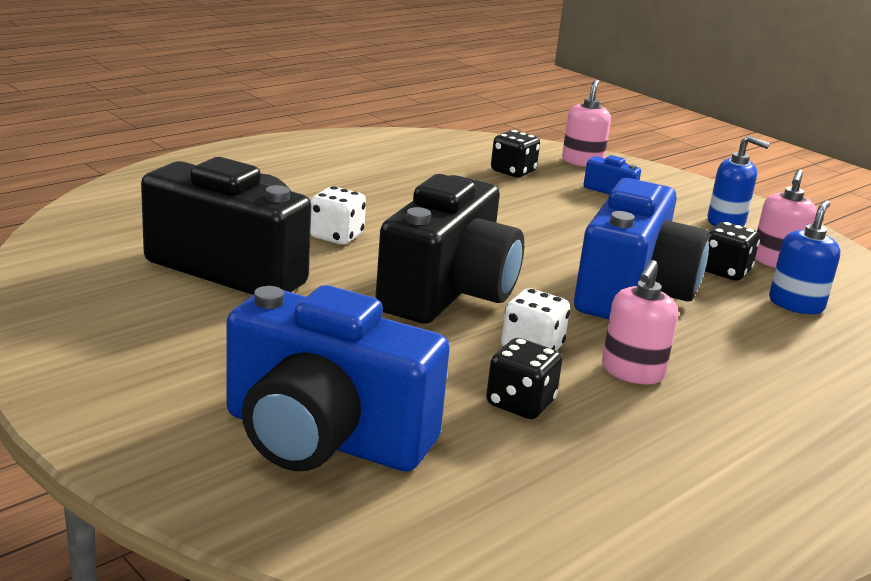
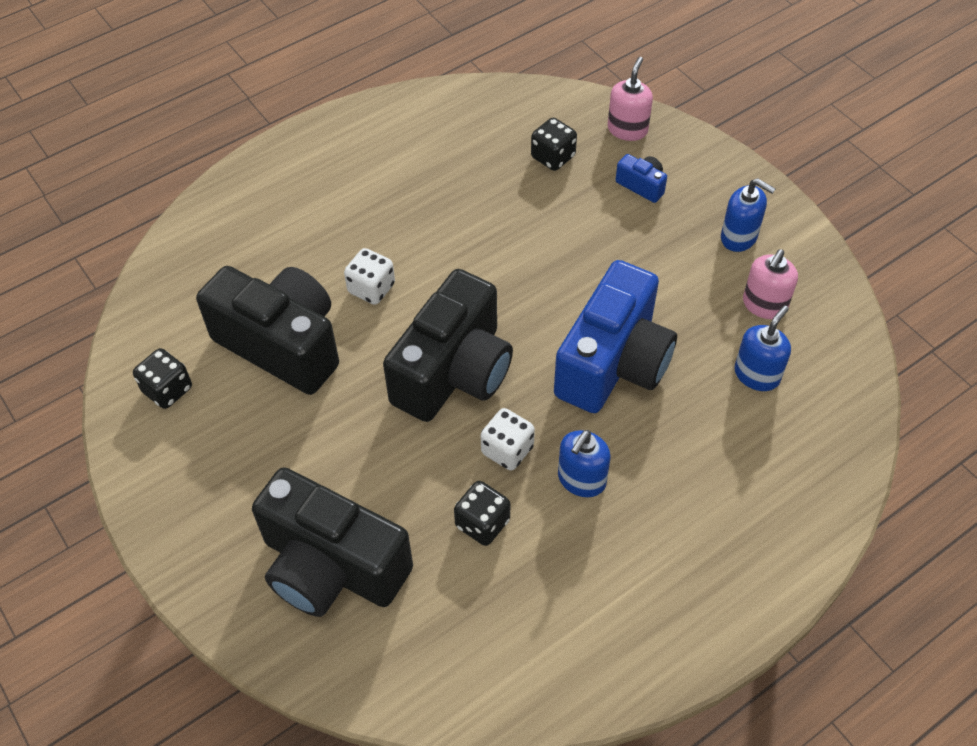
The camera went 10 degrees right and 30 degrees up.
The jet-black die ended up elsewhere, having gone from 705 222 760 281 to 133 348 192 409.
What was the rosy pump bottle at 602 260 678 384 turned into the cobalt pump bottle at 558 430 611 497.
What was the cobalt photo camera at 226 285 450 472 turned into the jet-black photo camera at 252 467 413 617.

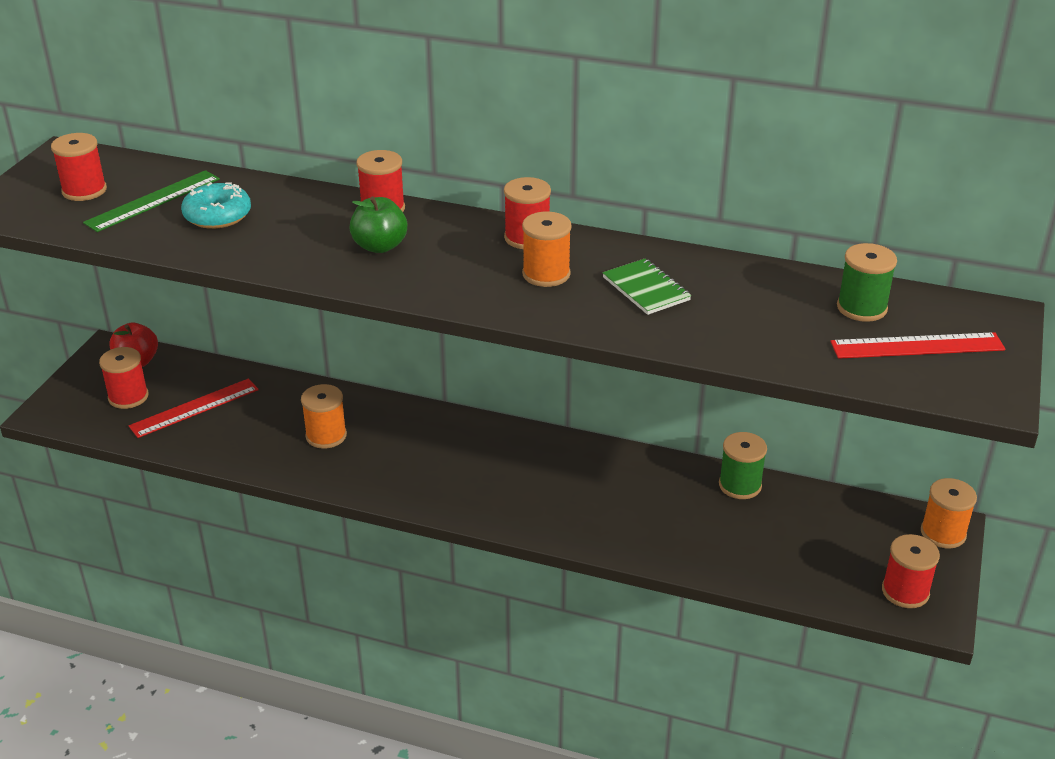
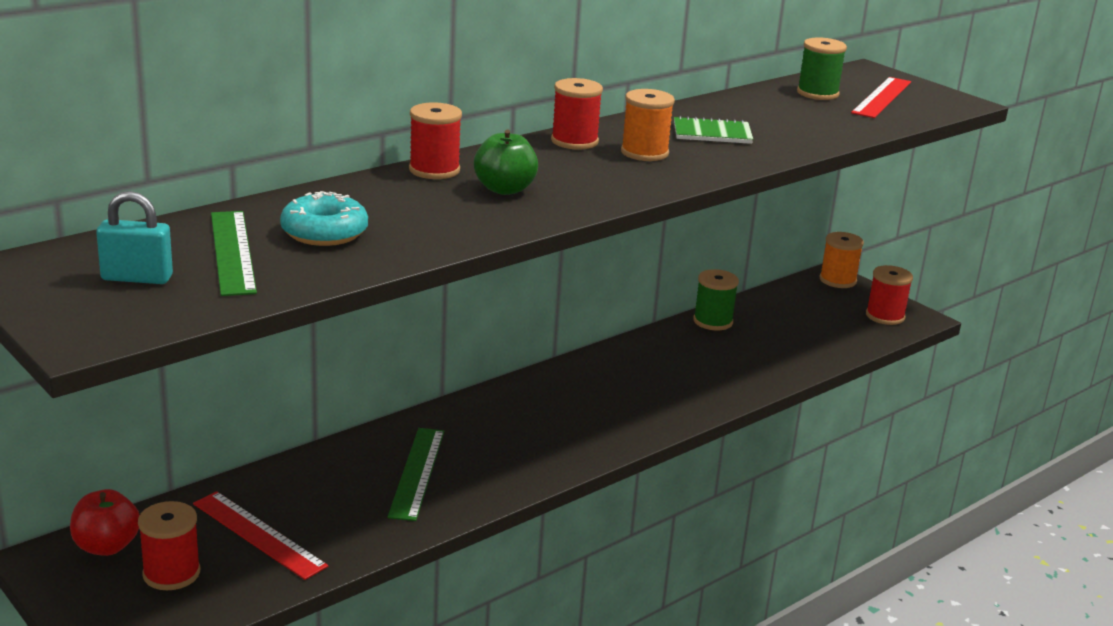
The camera went 60 degrees left and 10 degrees down.
Where the crimson spool stood at 51 133 107 201, the teal lock came to stand at 96 191 173 284.
The crimson straightedge at 129 378 259 438 ended up facing another way, 45 degrees counterclockwise from before.
Where the bright orange spool stood at 301 384 347 449, the leaf-green straightedge came to stand at 387 428 444 521.

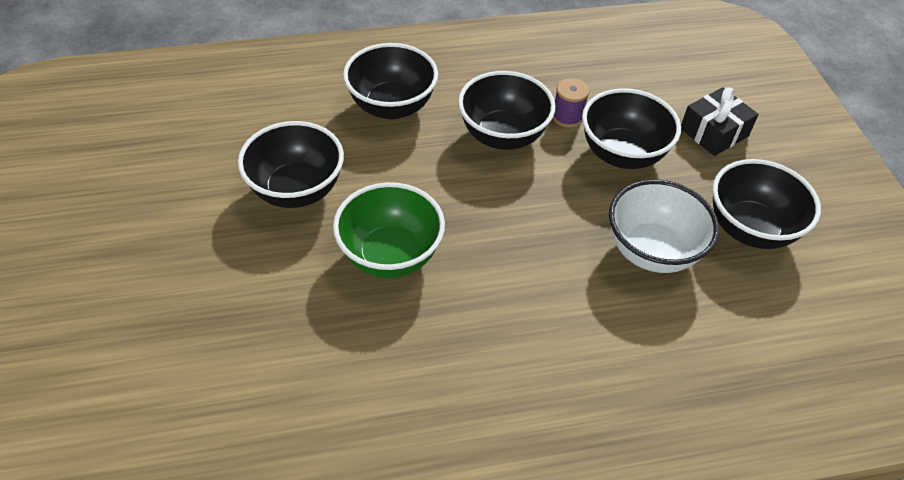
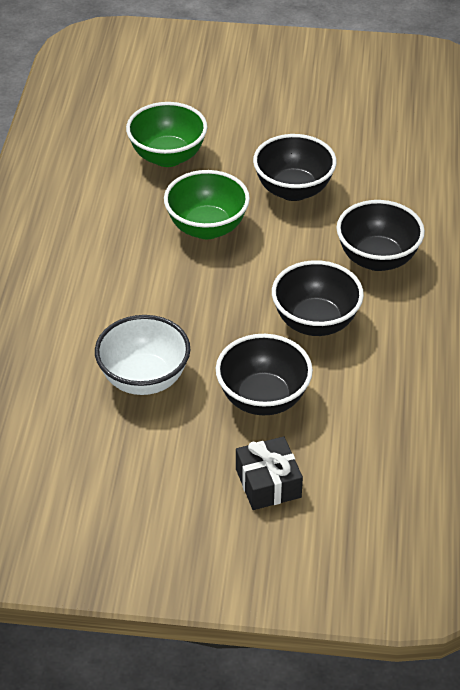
The camera went 110 degrees right and 5 degrees down.
The second view lost the purple spool at 553 78 590 128.
The second view lost the jet-black bowl at 712 159 821 249.
The second view gained the leaf-green bowl at 126 102 207 167.

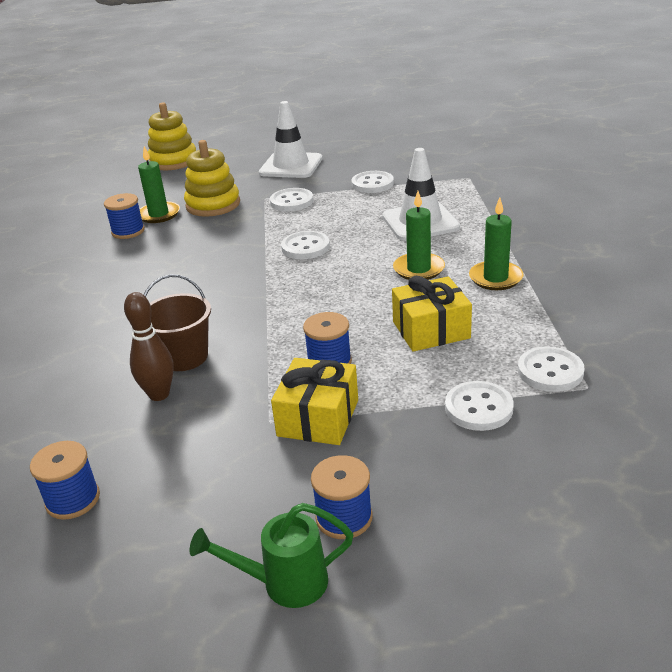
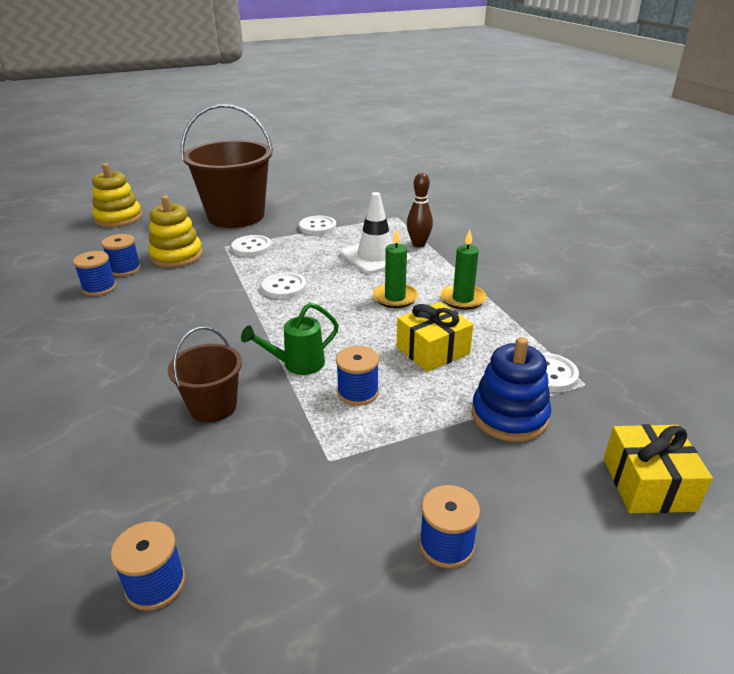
The camera went 20 degrees left and 0 degrees up.
Where the snow-white traffic cone stood at 259 101 322 178, the brown bucket came to stand at 181 104 273 228.
Where the leaf-green pillar candle stood at 138 146 180 223, the cobalt spool came to stand at 101 234 141 276.
The brown skittle ended up elsewhere, having gone from 124 292 174 401 to 407 172 433 247.
The yellow gift ended up elsewhere, having gone from 271 358 358 445 to 604 424 713 513.
Where the snow-white sewing button stood at 445 381 514 431, the cobalt stacking toy came to stand at 472 337 551 442.
The leaf-green watering pot ended up elsewhere, having gone from 190 503 353 608 to 241 302 339 375.

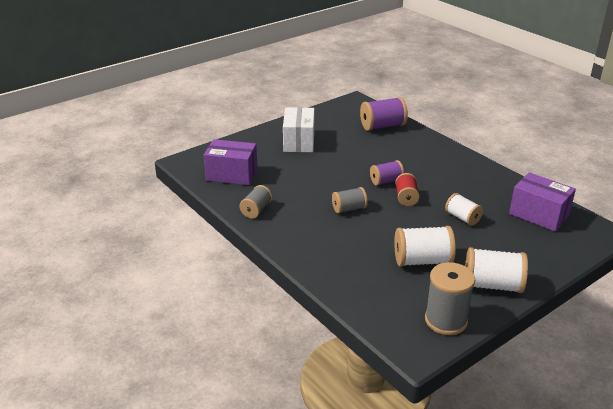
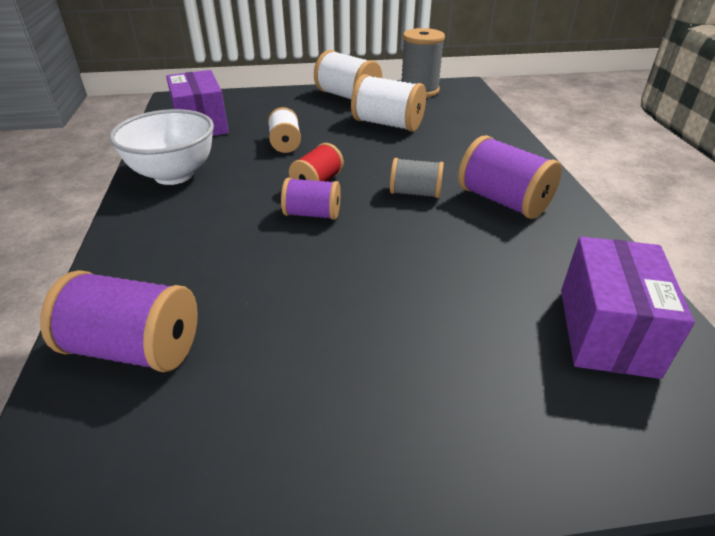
The camera went 150 degrees left and 5 degrees up.
The second view lost the snow-white parcel at 283 107 314 152.
The purple parcel at 204 139 258 185 ended up facing another way, 60 degrees clockwise from before.
The second view lost the gray spool at 239 185 273 218.
The second view gained the snow-white bowl at 109 109 214 185.
The second view gained the purple spool at 458 135 562 219.

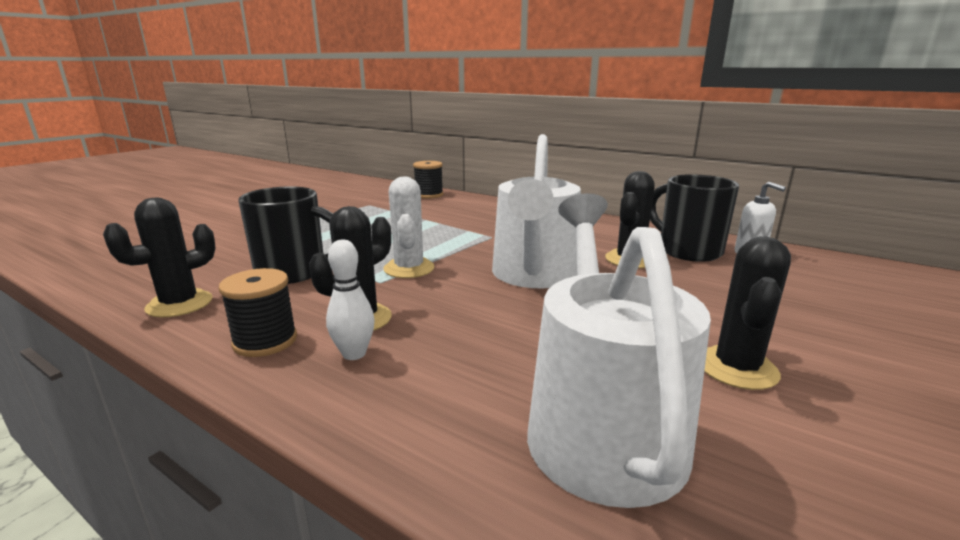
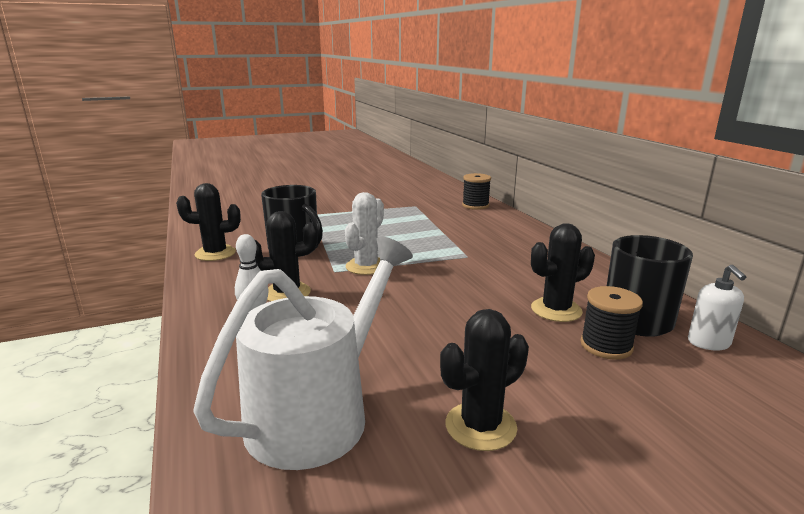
The camera went 35 degrees right and 0 degrees up.
The second view lost the snow-white watering pot at 492 134 581 288.
The jet-black spool ended up elsewhere, having gone from 219 268 297 357 to 580 286 643 360.

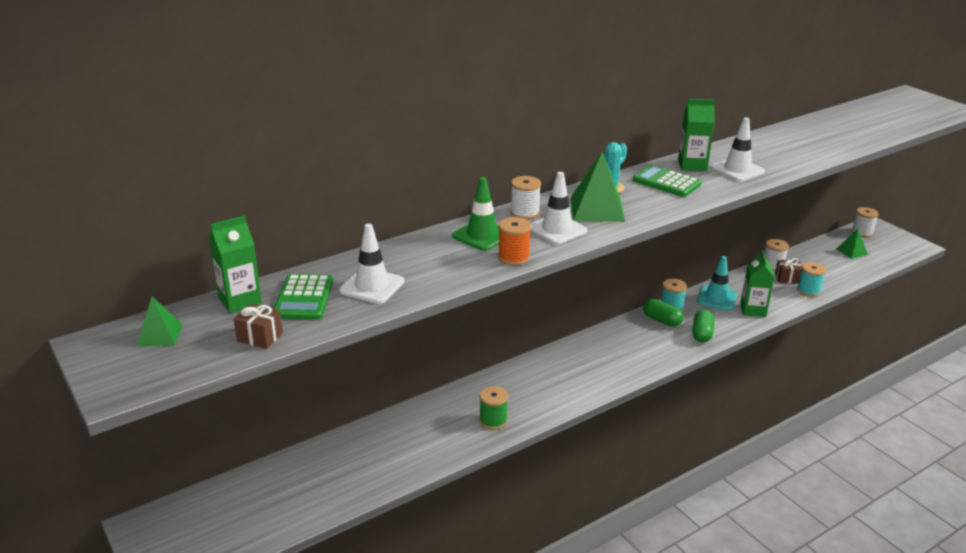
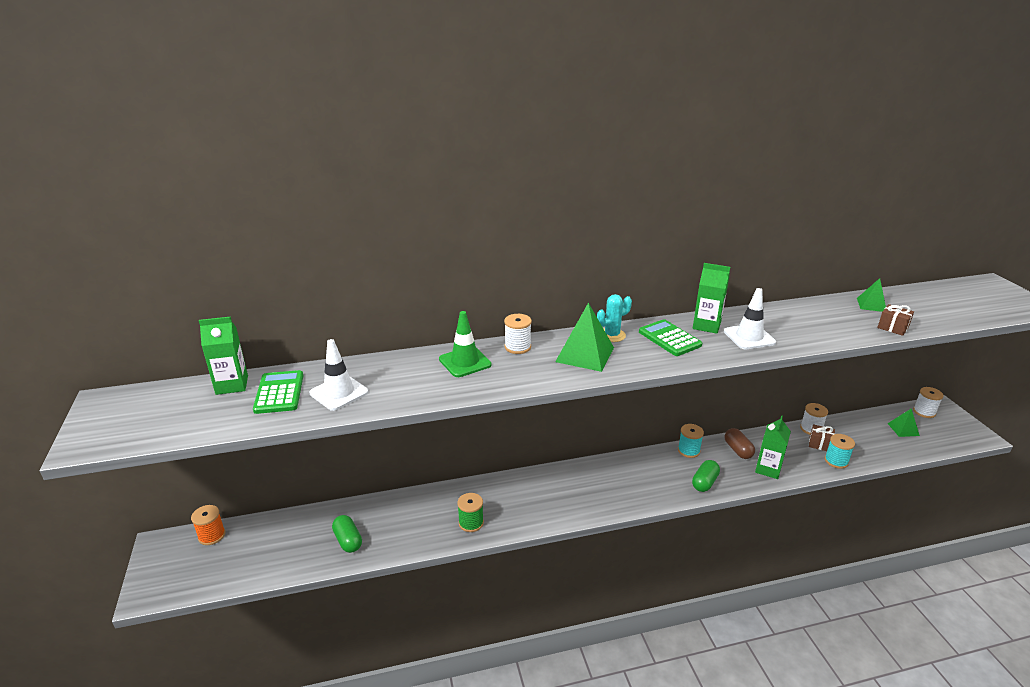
The camera went 20 degrees right and 0 degrees up.
The second view lost the snow-white traffic cone at 530 172 587 245.
The bright orange spool ended up elsewhere, having gone from 498 217 531 265 to 191 505 226 545.
Where the teal traffic cone stood at 697 256 737 311, the brown pill came to stand at 725 428 755 459.
The leaf-green calculator at 274 274 333 320 ended up facing another way, 150 degrees clockwise from before.
The leaf-green solid pyramid ended up elsewhere, having gone from 137 297 182 346 to 857 278 886 312.
The leaf-green pill ended up elsewhere, having gone from 643 299 683 327 to 332 515 362 553.
The brown gift ended up elsewhere, having gone from 234 304 283 349 to 877 304 914 336.

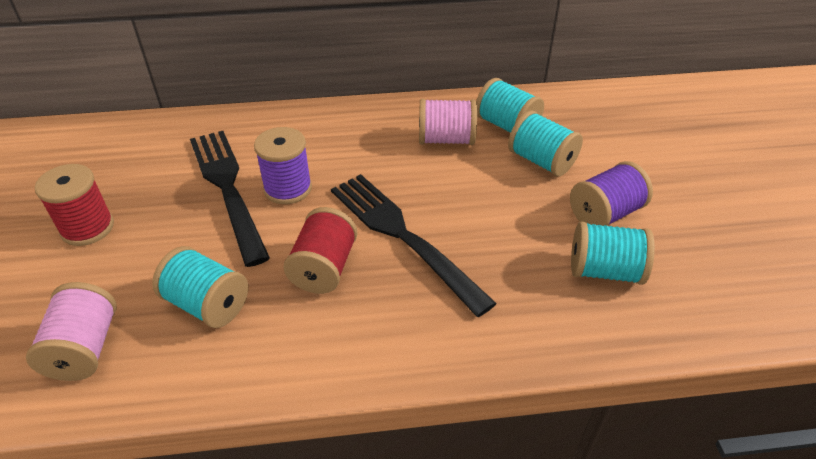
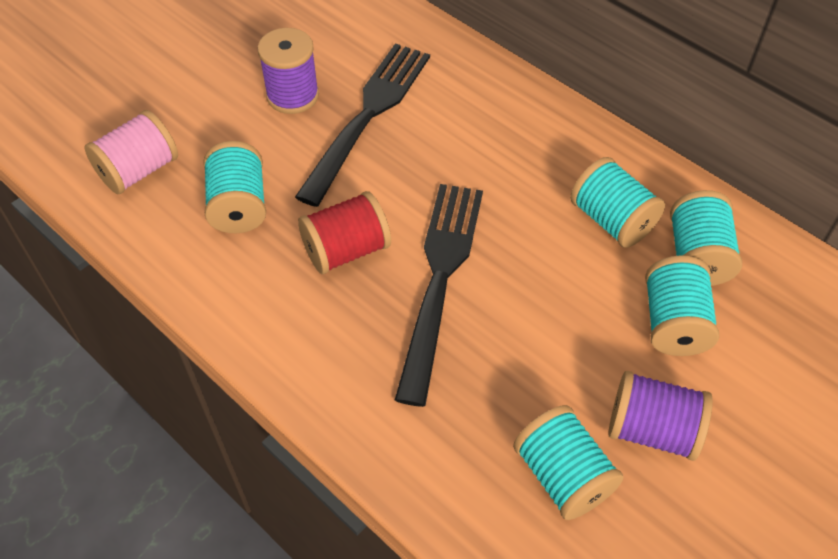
The camera went 50 degrees right and 10 degrees up.
What was the rosy spool at 419 99 477 145 turned into the teal spool at 570 157 665 248.
The purple spool ended up elsewhere, having gone from 254 127 312 204 to 257 28 319 114.
The second view lost the crimson spool at 35 164 114 246.

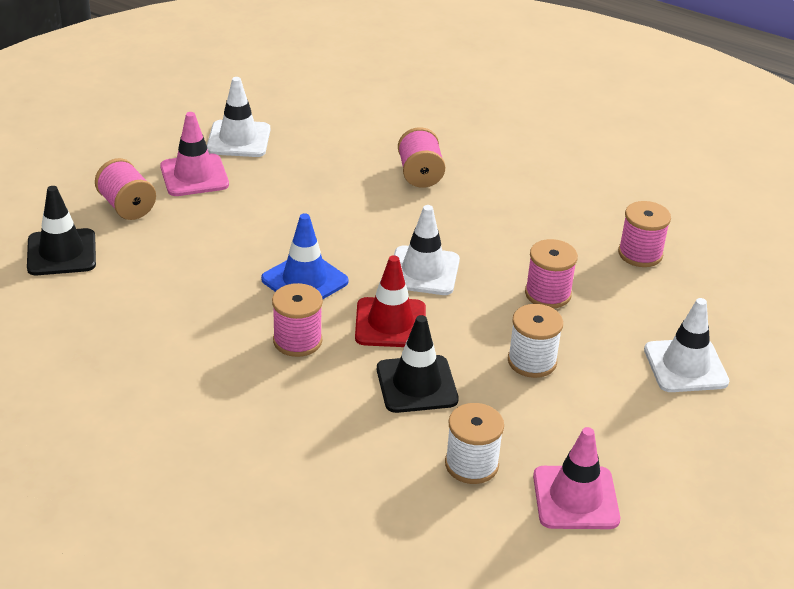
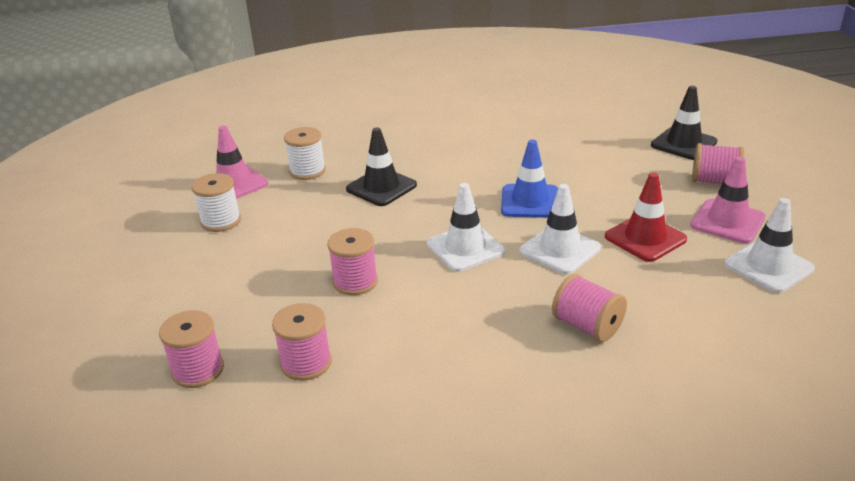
The camera went 145 degrees right and 5 degrees down.
The crimson traffic cone ended up elsewhere, having gone from 355 255 426 347 to 605 172 687 262.
The rosy spool ended up elsewhere, having gone from 272 283 323 357 to 159 310 224 388.
The snow-white traffic cone ended up elsewhere, having gone from 644 298 729 392 to 520 184 601 274.
The snow-white spool ended up elsewhere, having gone from 508 304 563 378 to 192 173 241 232.

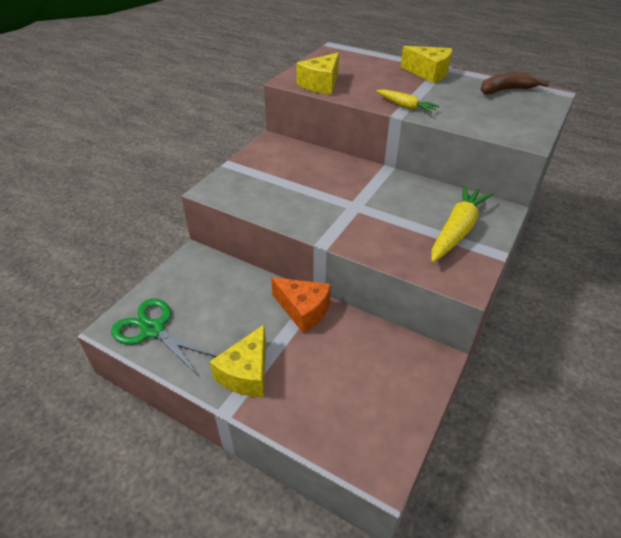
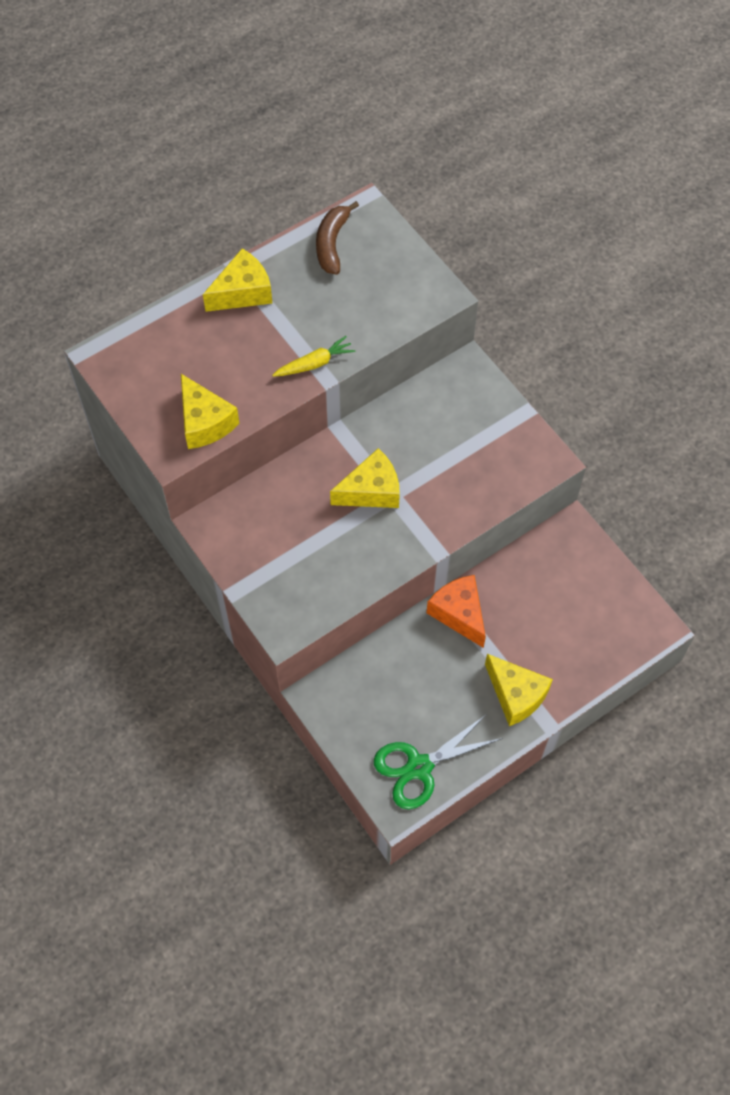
The camera went 65 degrees left and 20 degrees up.
The second view lost the yellow root vegetable at 431 185 494 262.
The bright orange cheese at 271 277 331 333 ended up facing another way, 90 degrees counterclockwise from before.
The second view gained the yellow cheese at 330 448 400 508.

